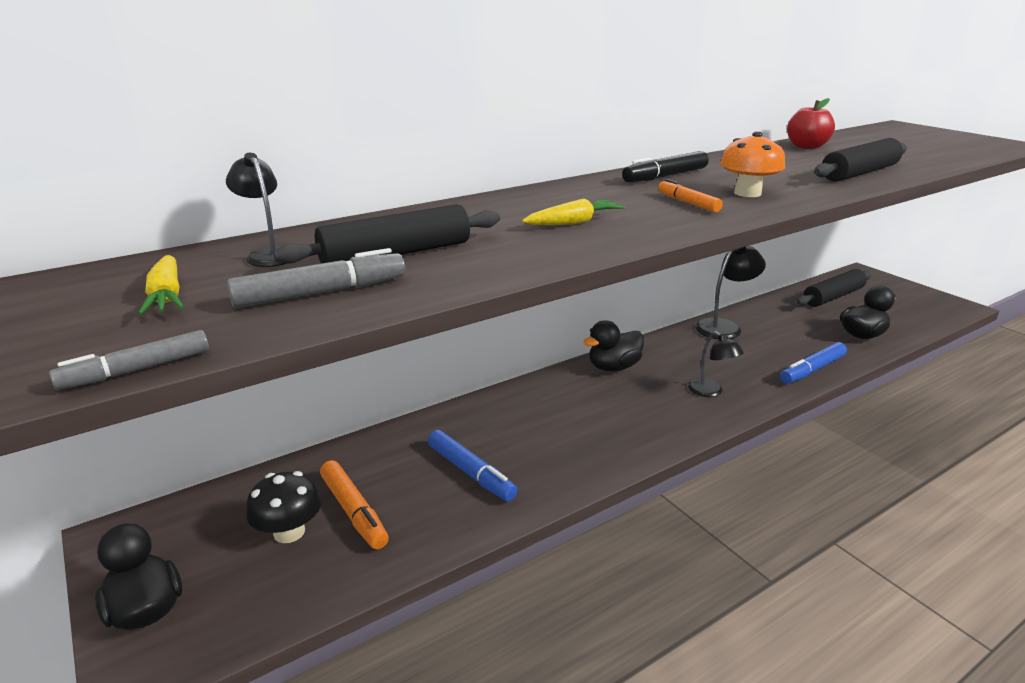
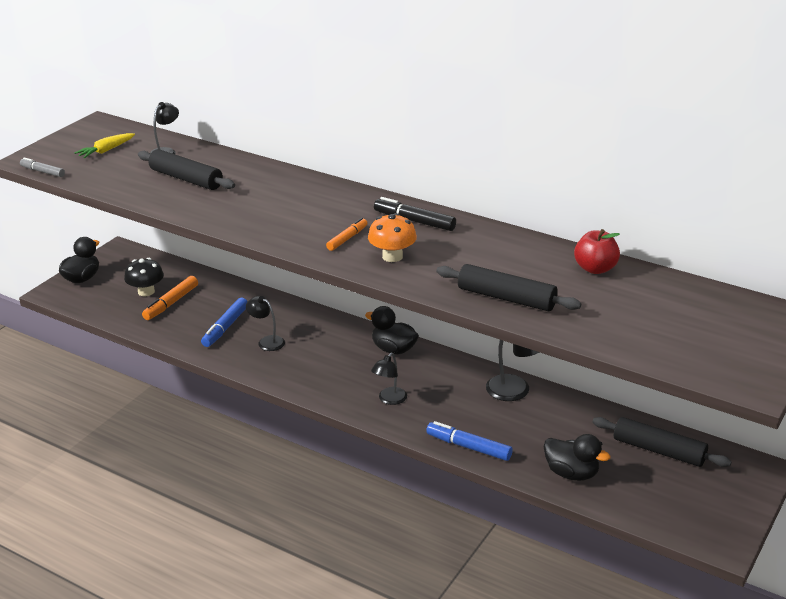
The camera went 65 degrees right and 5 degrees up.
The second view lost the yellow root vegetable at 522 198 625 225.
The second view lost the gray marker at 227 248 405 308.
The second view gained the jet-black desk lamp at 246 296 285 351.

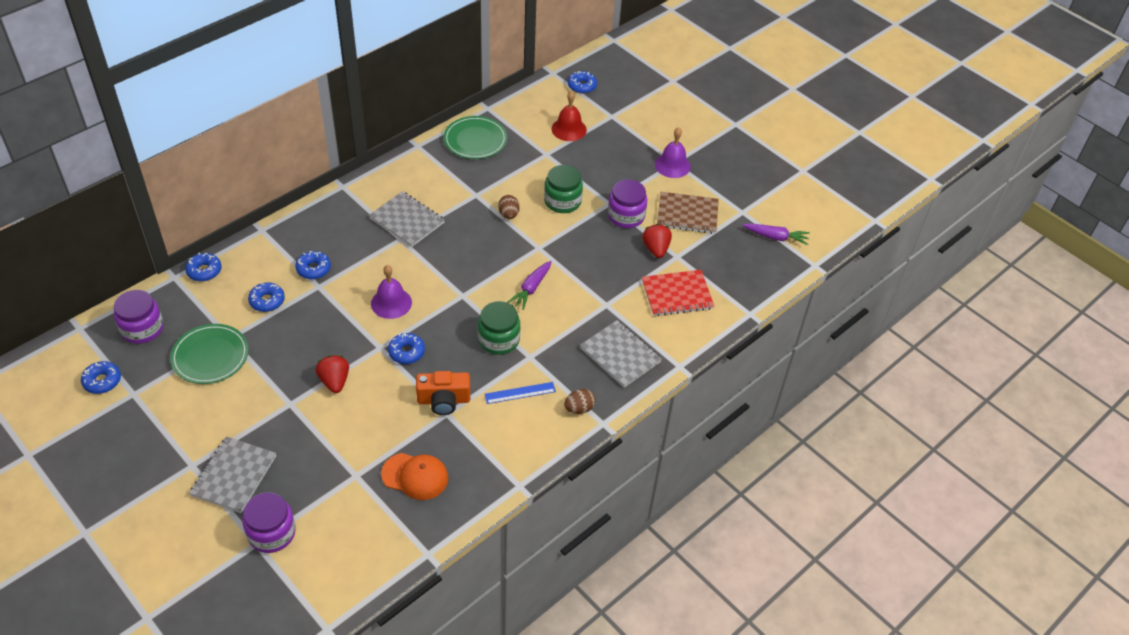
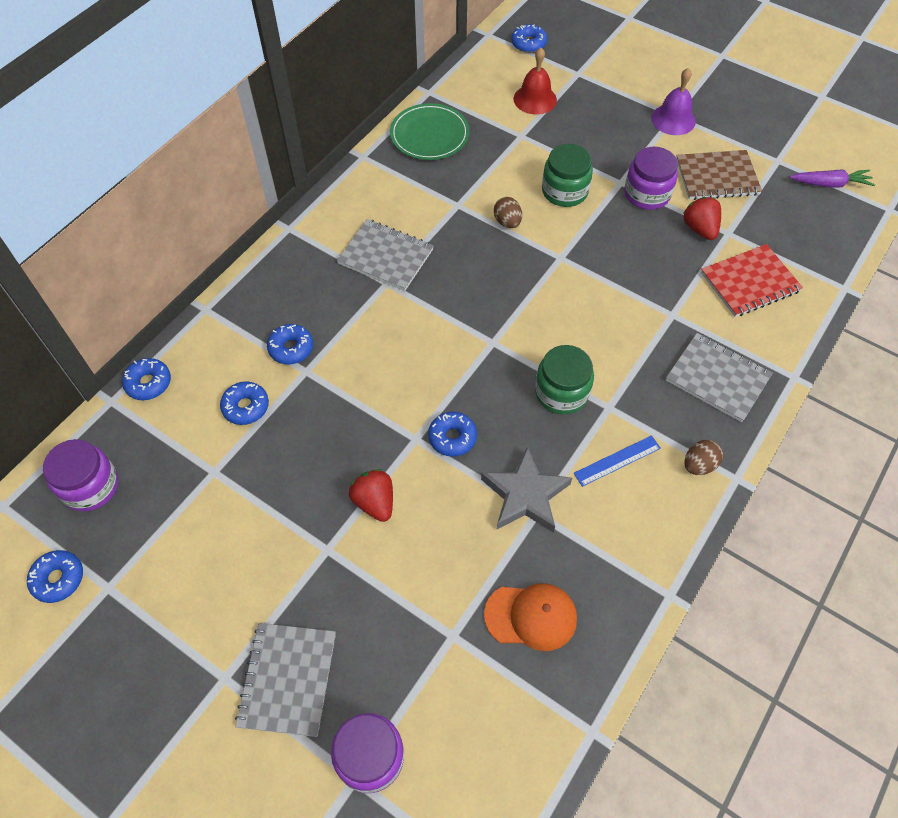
The camera went 10 degrees left and 10 degrees up.
The second view lost the purple root vegetable at 507 261 552 310.
The second view lost the purple bell at 371 265 412 319.
The second view lost the leaf-green dinner plate at 170 324 249 384.
Where the bright orange photo camera stood at 416 371 470 415, the gray star came to stand at 481 446 572 533.

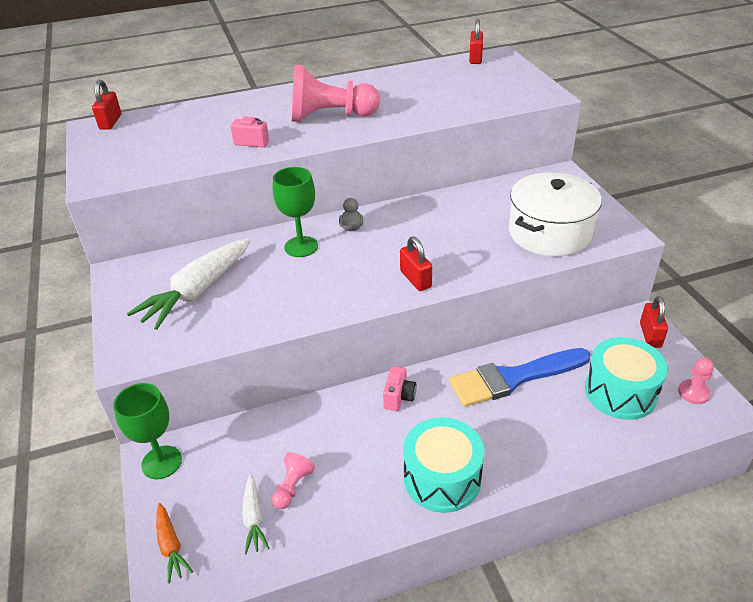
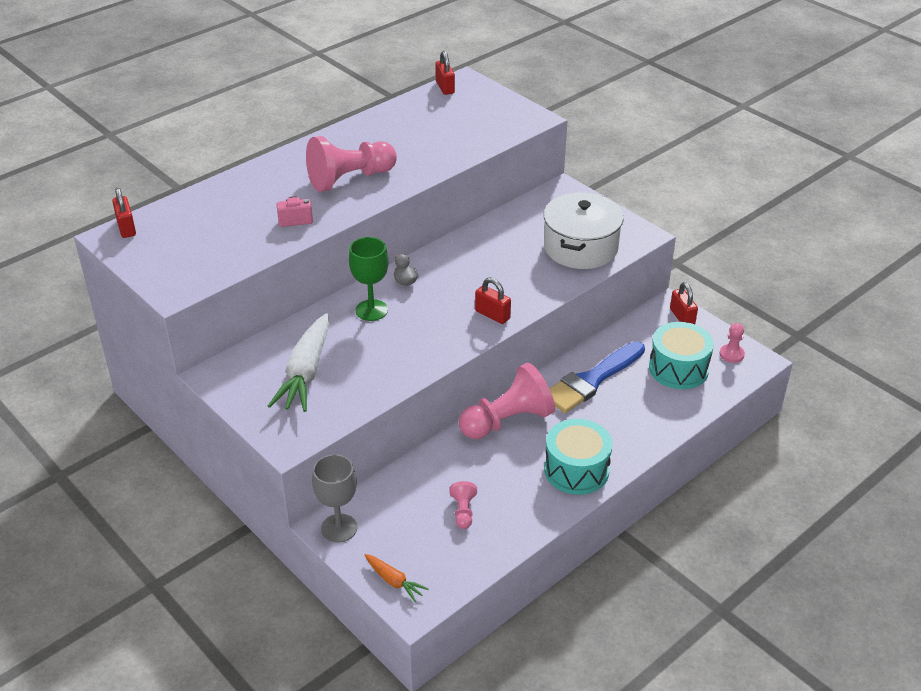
The camera went 25 degrees left and 0 degrees up.
Where the rosy photo camera stood at 383 366 417 411, the rosy pawn came to stand at 459 363 555 439.
What was the leaf-green wine glass at 113 383 182 479 turned into the gray wine glass at 312 454 357 543.
The second view lost the snow-white root vegetable at 242 474 270 554.

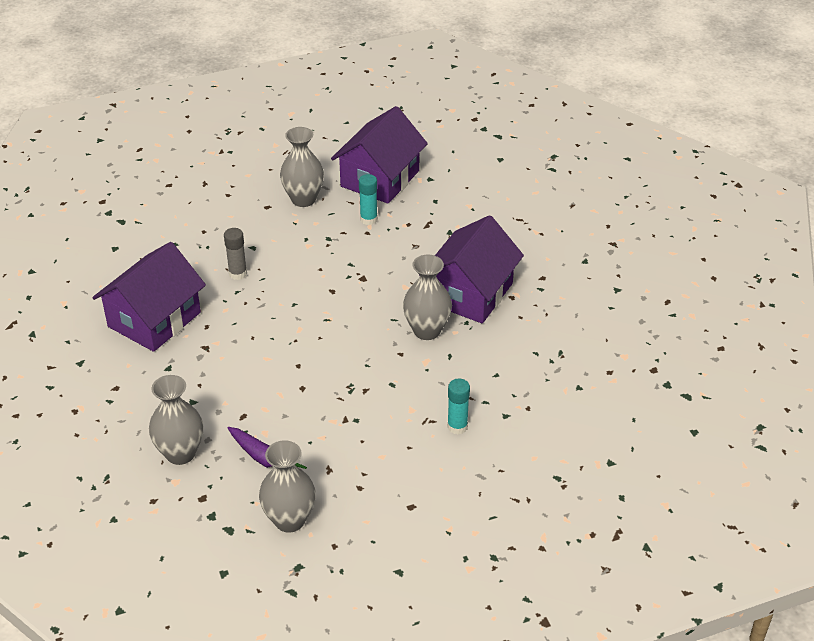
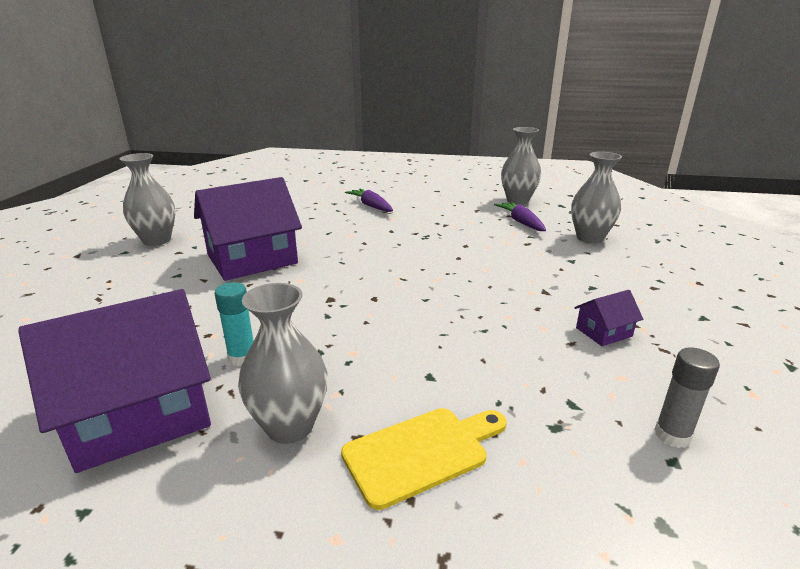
The camera went 150 degrees left and 15 degrees down.
The gray stick of glue ended up elsewhere, having gone from 224 228 247 280 to 654 347 720 448.
The size of the purple house at 92 242 206 352 changed by a factor of 0.43.
The gray tall vase ended up elsewhere, having gone from 403 255 452 340 to 120 153 175 246.
Where the teal stick of glue stood at 447 378 470 434, the purple root vegetable came to stand at 345 188 393 212.
The second view gained the yellow cutting board at 341 408 507 510.

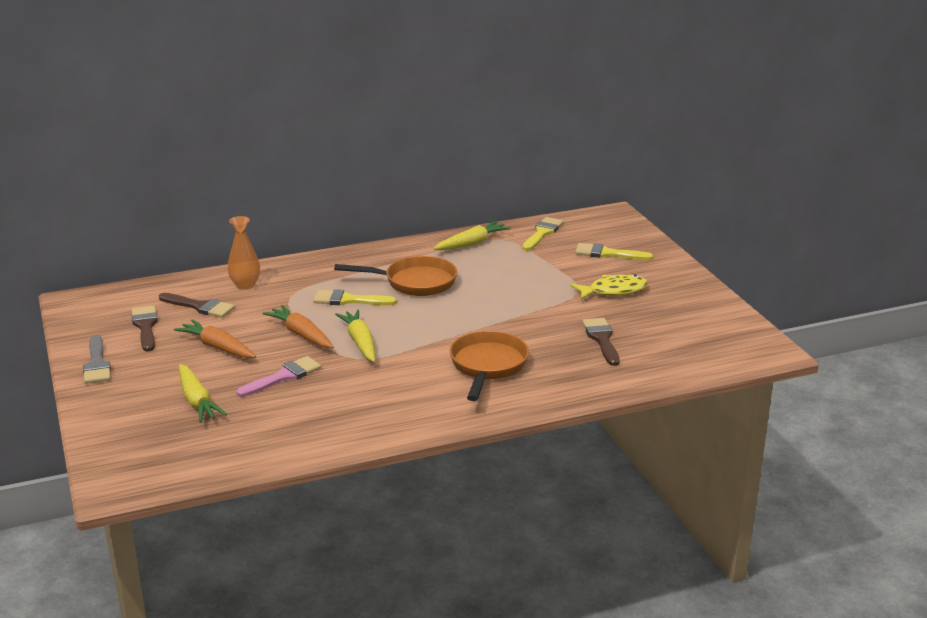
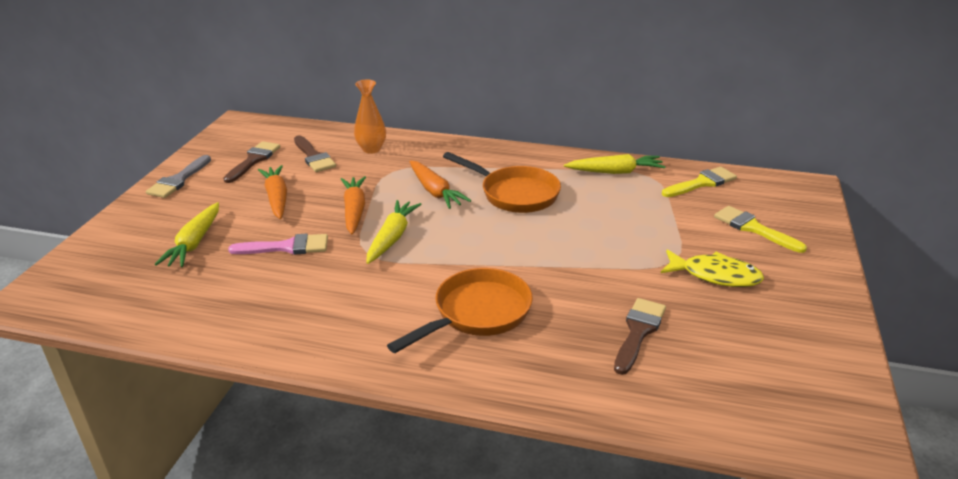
The camera went 35 degrees right and 5 degrees up.
Where the yellow paint brush stood at 313 289 397 305, the bright orange root vegetable came to stand at 409 160 472 209.

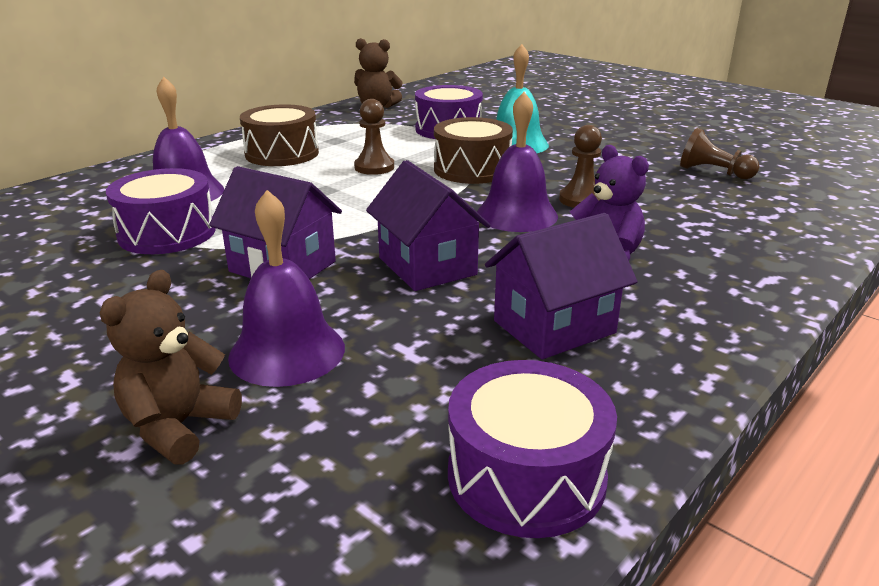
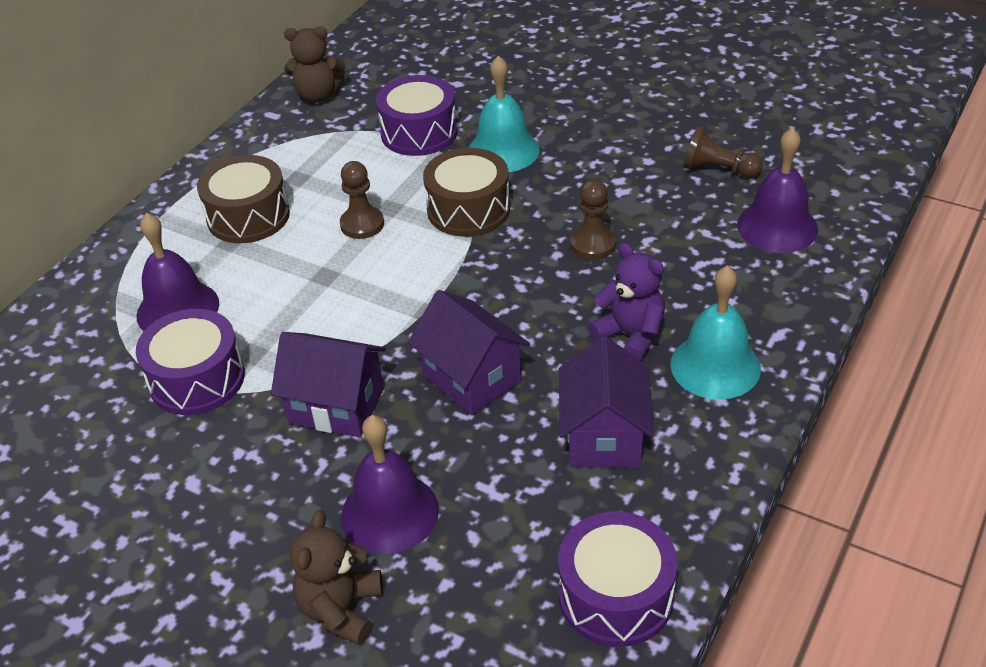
The camera went 10 degrees left and 15 degrees up.
The purple bell ended up elsewhere, having gone from 477 92 558 232 to 737 127 818 253.
The purple house at 485 213 637 359 ended up facing another way, 45 degrees counterclockwise from before.
The second view gained the teal bell at 671 265 761 400.

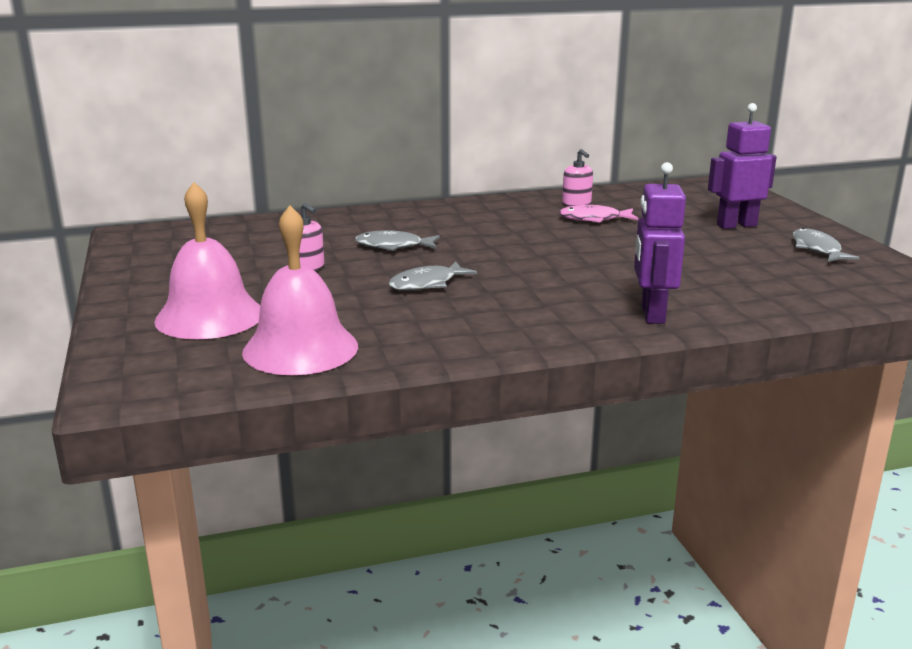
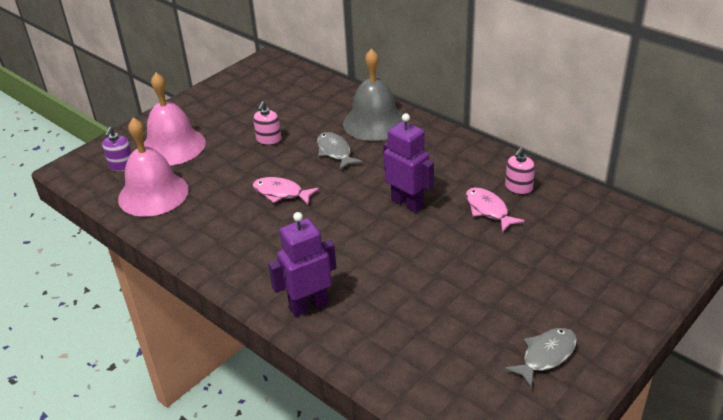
The camera went 60 degrees right and 15 degrees up.
The purple robot figure ended up elsewhere, having gone from 708 103 777 229 to 383 113 434 213.
What was the gray toy fish at 388 261 477 291 turned into the rosy toy fish at 252 177 319 204.
The second view gained the gray bell at 343 49 403 141.
The second view gained the purple pump bottle at 102 127 132 171.

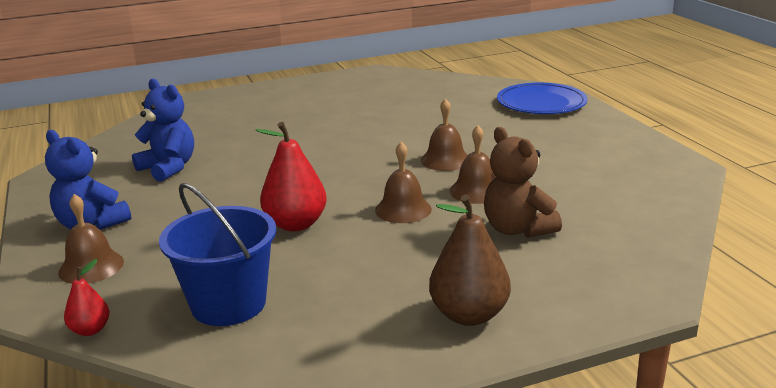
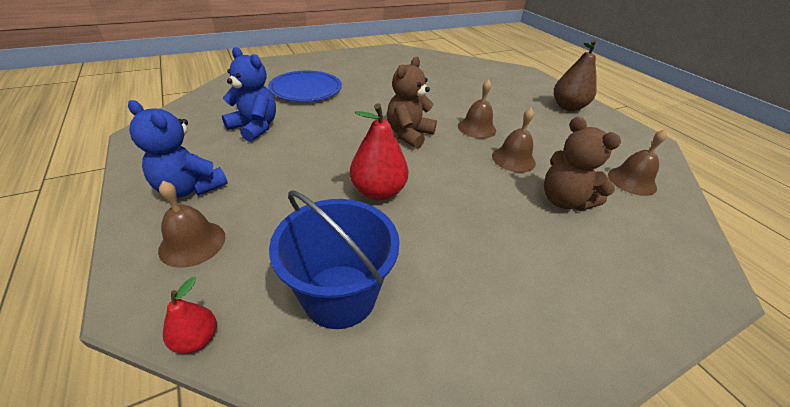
The camera went 10 degrees left and 15 degrees up.
The cobalt dinner plate ended up elsewhere, having gone from 497 83 587 114 to 268 71 342 102.
The brown bell ended up elsewhere, having gone from 375 142 432 223 to 608 129 667 196.
The brown toy pear ended up elsewhere, having gone from 429 194 511 326 to 554 40 597 111.
The second view gained the brown teddy at 387 57 437 149.

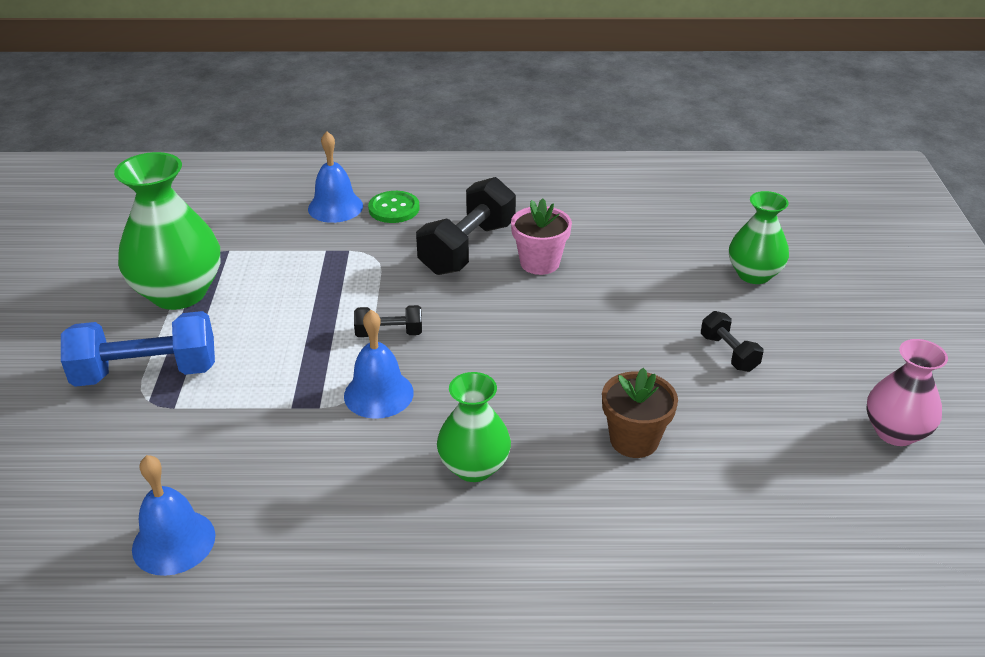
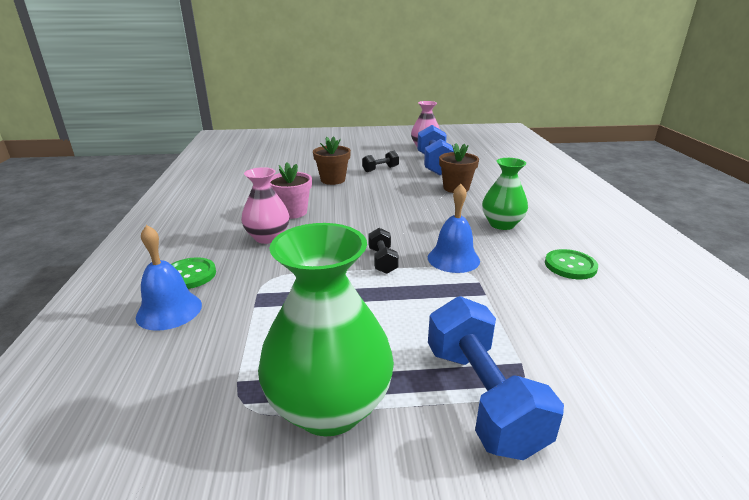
The camera went 95 degrees left and 10 degrees down.
Where the jet-black dumbbell stood at 416 177 516 275, the rosy tall vase came to stand at 241 167 289 244.
The second view lost the leaf-green tall vase at 729 191 789 284.
The second view lost the cobalt bell at 132 455 215 576.
The second view gained the cobalt dumbbell at 417 125 454 175.
The second view gained the brown plant pot at 313 136 351 185.
The second view gained the leaf-green sewing button at 545 249 598 279.

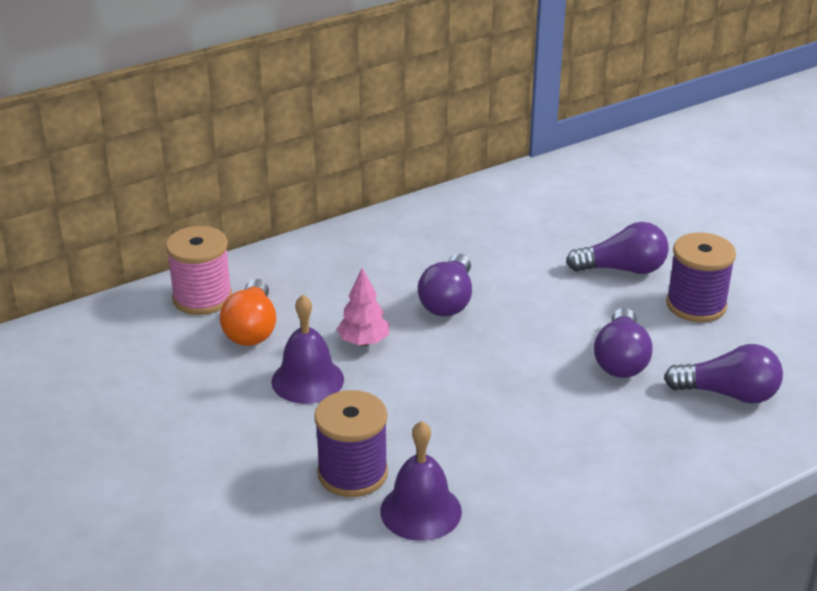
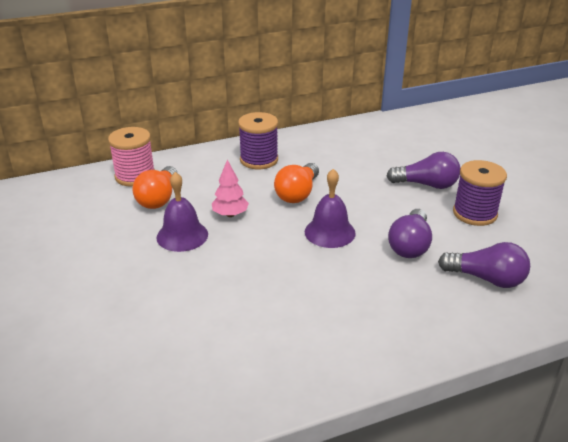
The camera went 10 degrees right and 0 degrees up.
What was the purple lightbulb at 418 254 472 316 turned into the bright orange lightbulb at 274 163 319 203.
The purple spool ended up elsewhere, having gone from 314 390 388 497 to 238 112 278 169.
The purple bell ended up elsewhere, having gone from 380 421 462 541 to 305 169 356 248.

